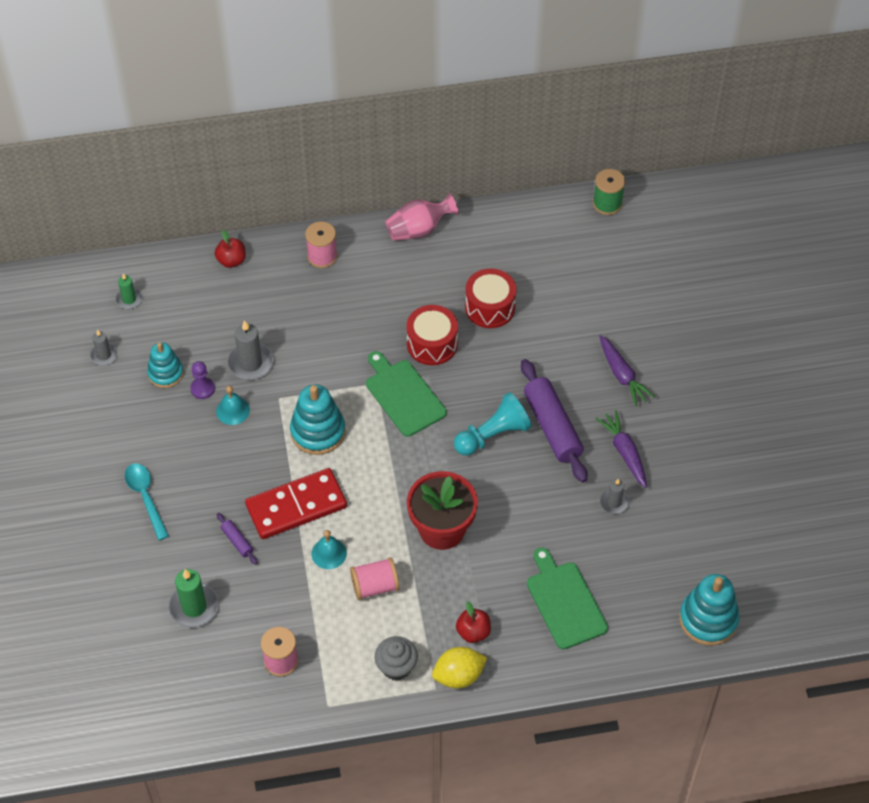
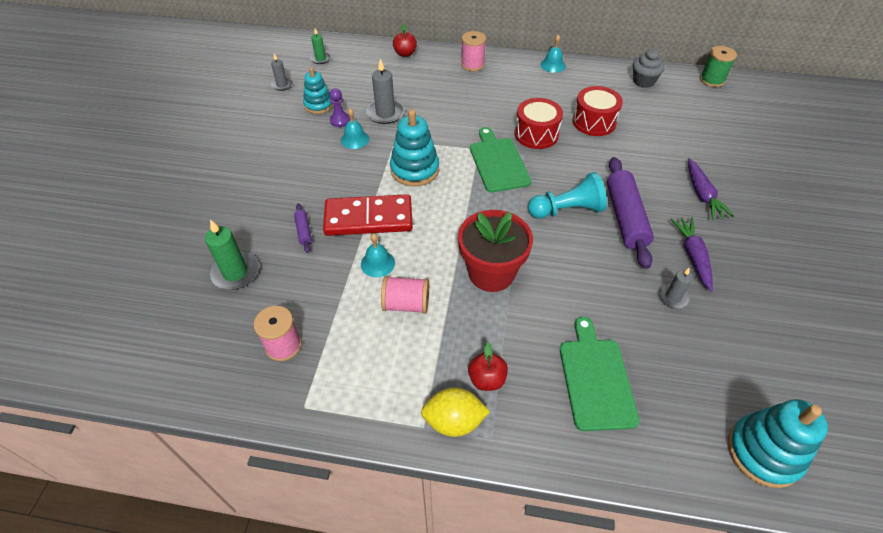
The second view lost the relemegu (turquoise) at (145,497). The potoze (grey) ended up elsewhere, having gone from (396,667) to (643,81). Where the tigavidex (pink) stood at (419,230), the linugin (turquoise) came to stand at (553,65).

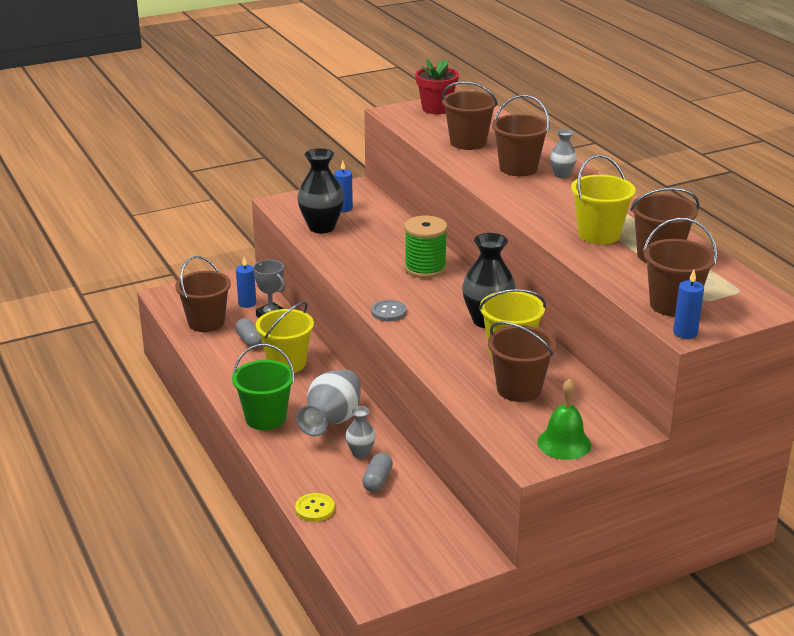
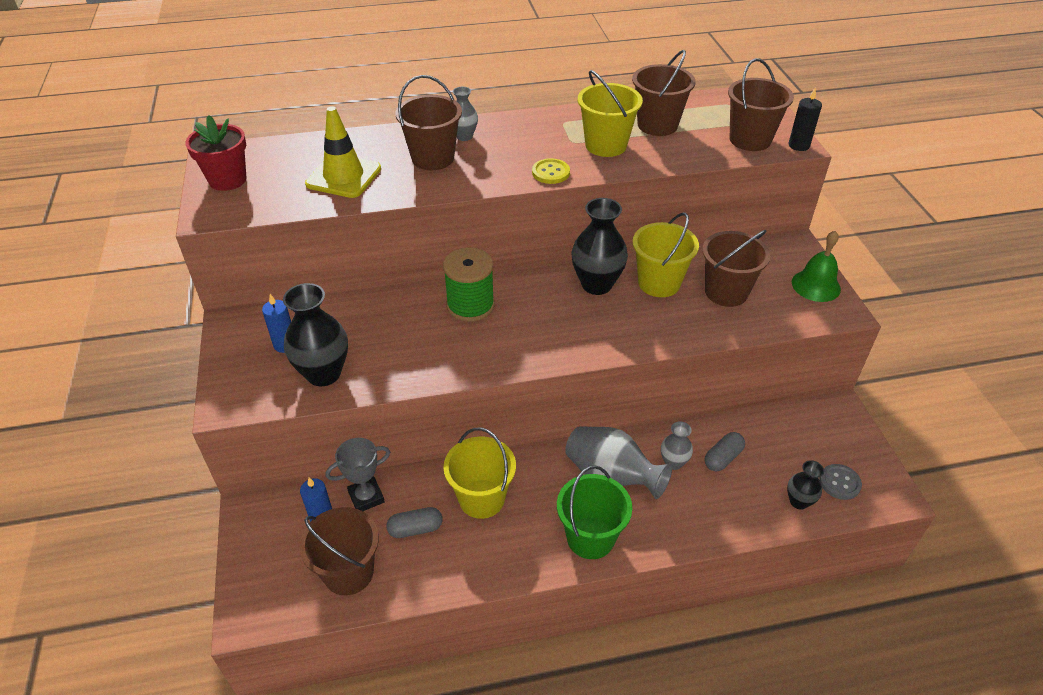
The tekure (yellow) ended up elsewhere, having gone from (315,509) to (550,172). The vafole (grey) at (377,481) ended up facing another way, 75 degrees counterclockwise from before. The tekure (grey) ended up elsewhere, having gone from (388,312) to (839,483). Where the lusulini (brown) stood at (468,142), the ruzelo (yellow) came to stand at (343,176). What was the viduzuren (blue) at (685,333) turned into the viduzuren (black) at (798,145). The second view gained the tigavidex (black) at (798,501).

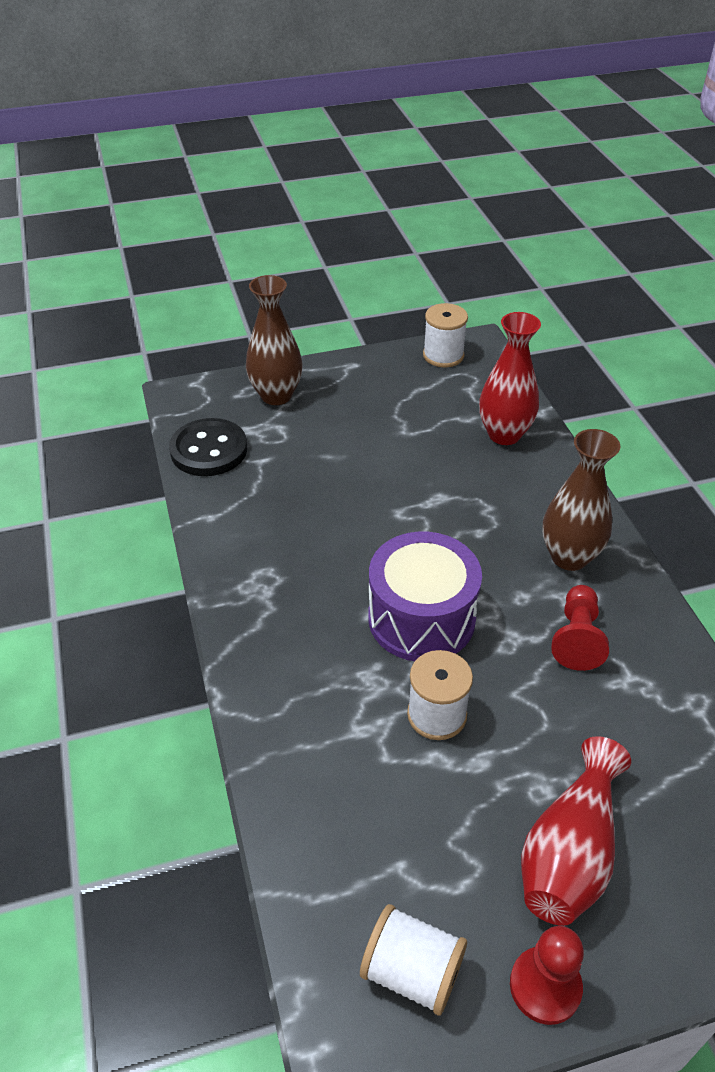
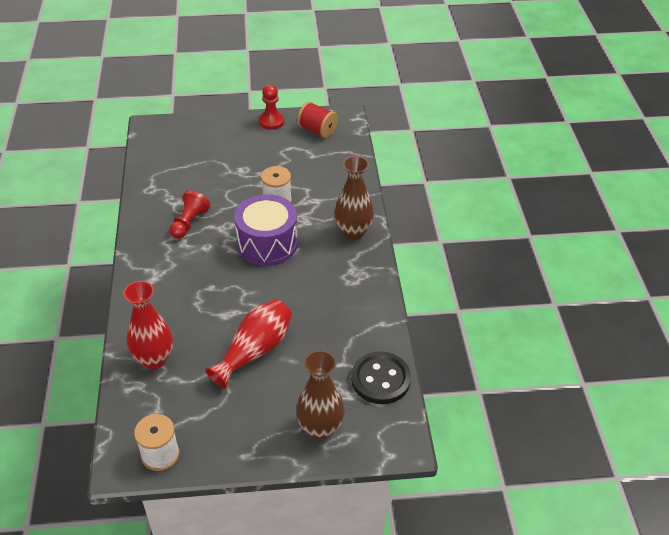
What was the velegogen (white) at (412,971) turned into the velegogen (red) at (317,130). The tigavidex (red) ended up elsewhere, having gone from (569,852) to (255,351). The tigavidex (brown) ended up elsewhere, having gone from (569,557) to (353,232).

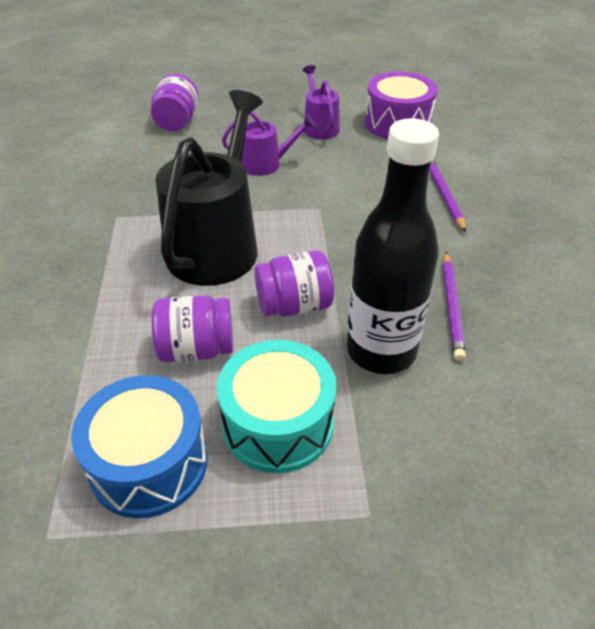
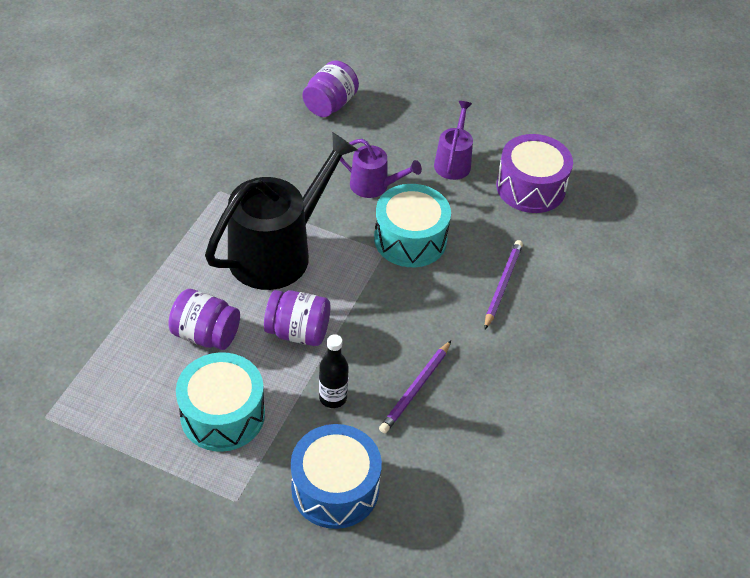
The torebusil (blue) ended up elsewhere, having gone from (149,463) to (335,488). The size of the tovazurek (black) at (381,351) changed by a factor of 0.48. The second view gained the torebusil (turquoise) at (410,239).

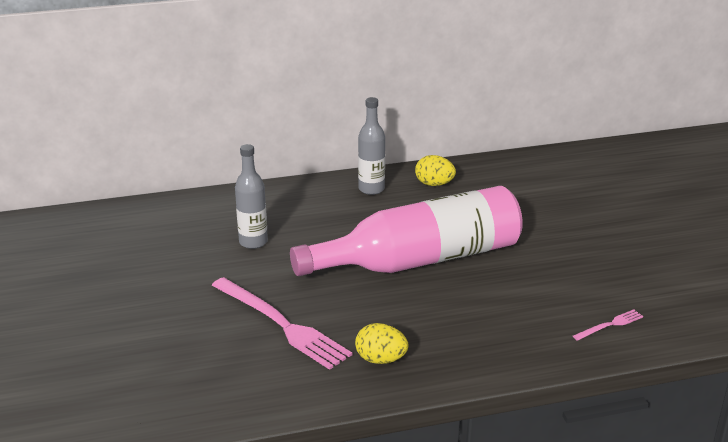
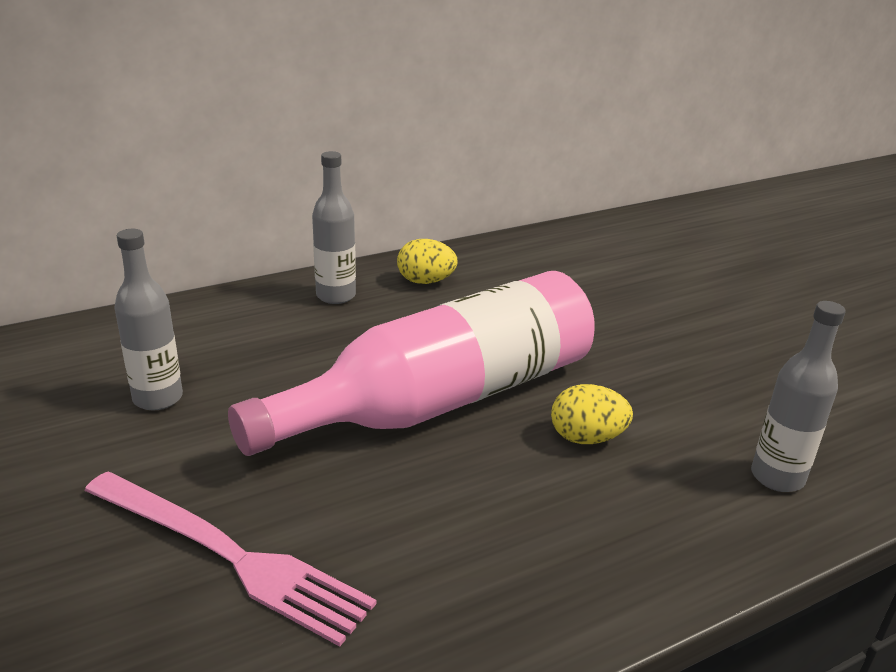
The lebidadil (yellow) ended up elsewhere, having gone from (381,359) to (586,438). Where the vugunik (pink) stood at (610,325), the tovazurek (grey) came to stand at (777,477).

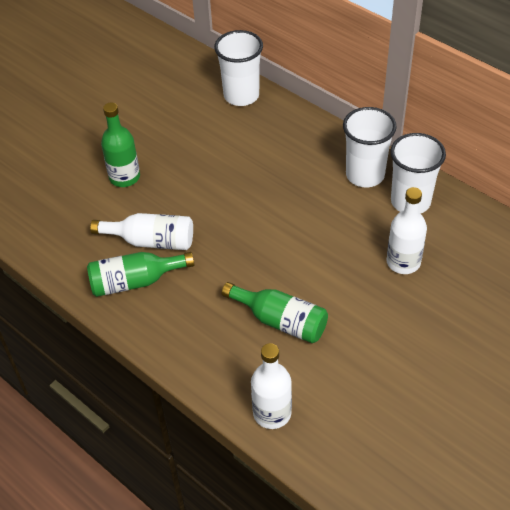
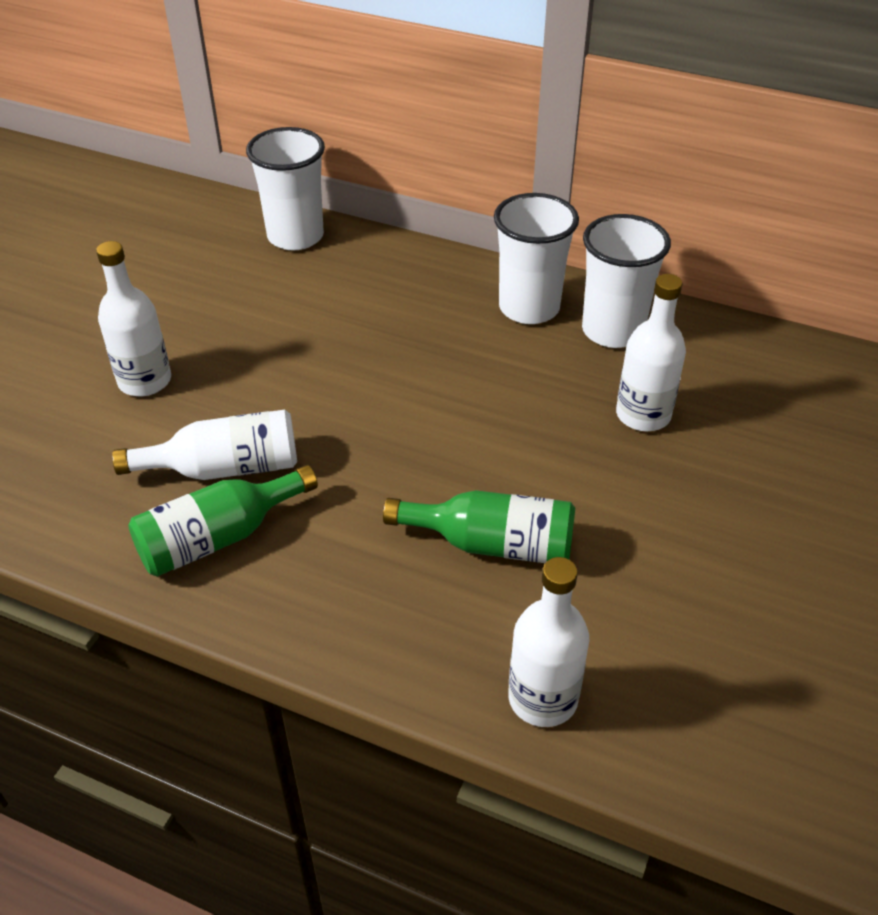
What was the tovazurek (green) at (124,177) turned into the tovazurek (white) at (145,381).

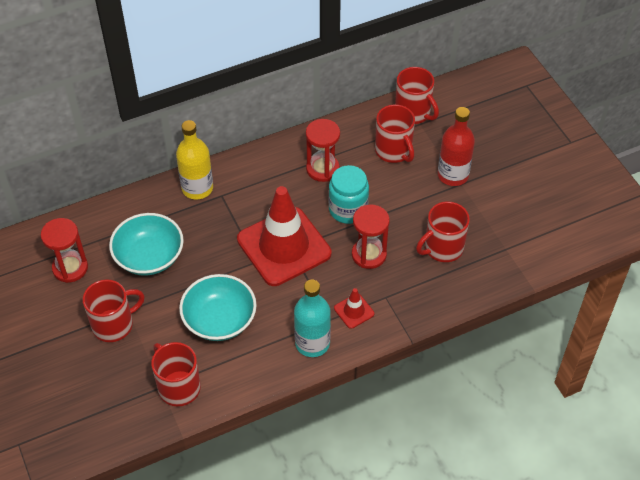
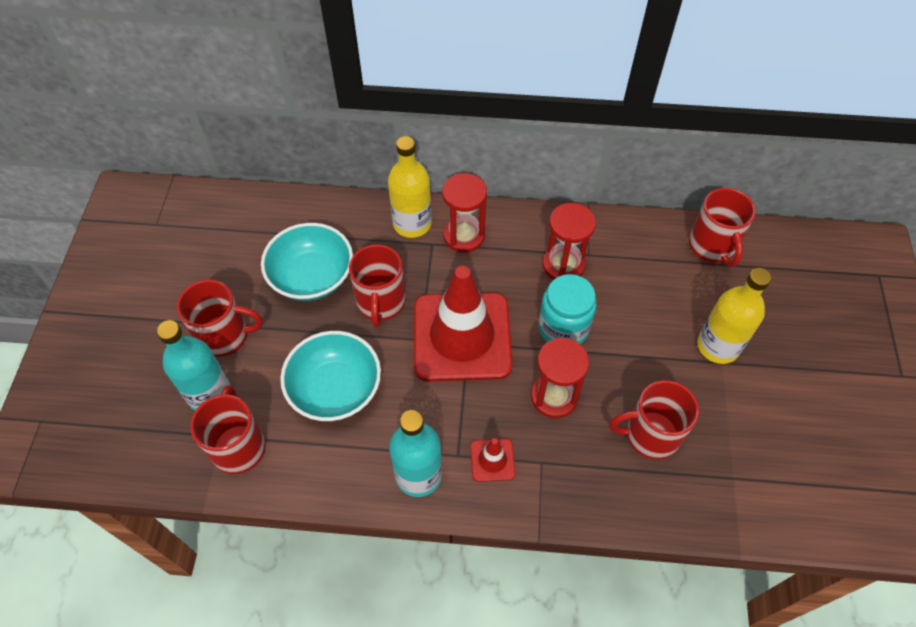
The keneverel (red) ended up elsewhere, having gone from (70,268) to (464,236). The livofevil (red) ended up elsewhere, having gone from (394,151) to (381,303). What was the tovazurek (red) at (453,175) turned into the tovazurek (yellow) at (718,346). The second view gained the tovazurek (turquoise) at (210,394).

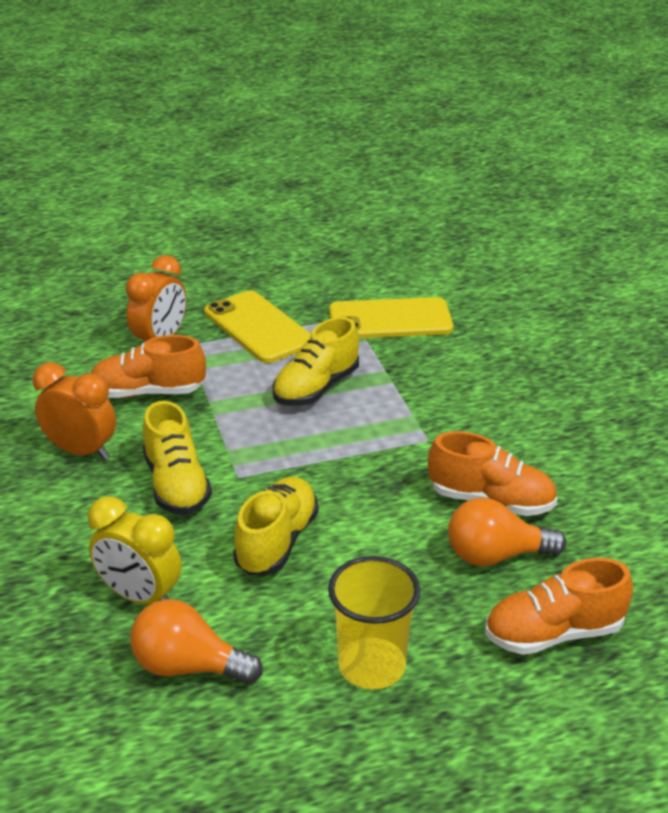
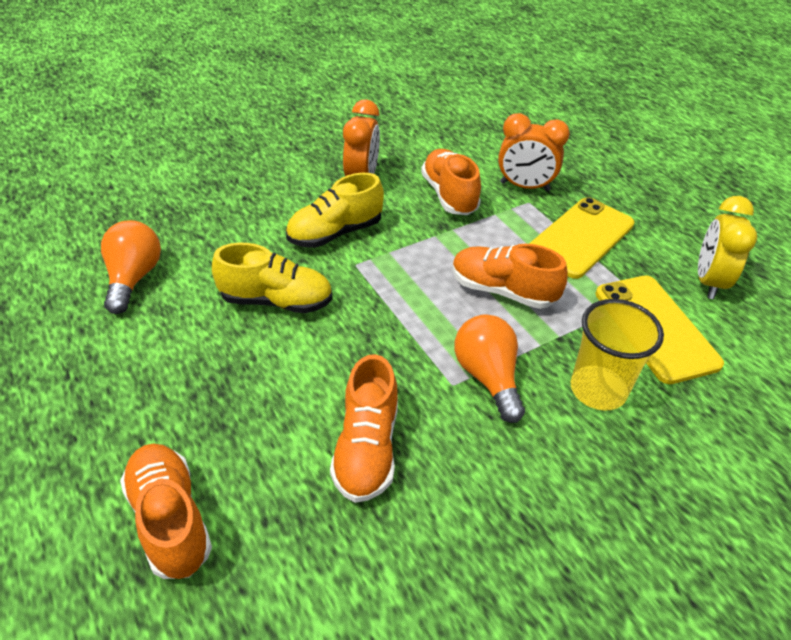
The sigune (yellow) ended up elsewhere, having gone from (140,596) to (708,282). What was the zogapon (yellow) at (316,388) turned into the zogapon (orange) at (502,291). The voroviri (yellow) ended up elsewhere, having gone from (372,666) to (598,390). The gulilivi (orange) ended up elsewhere, having gone from (495,555) to (487,377).

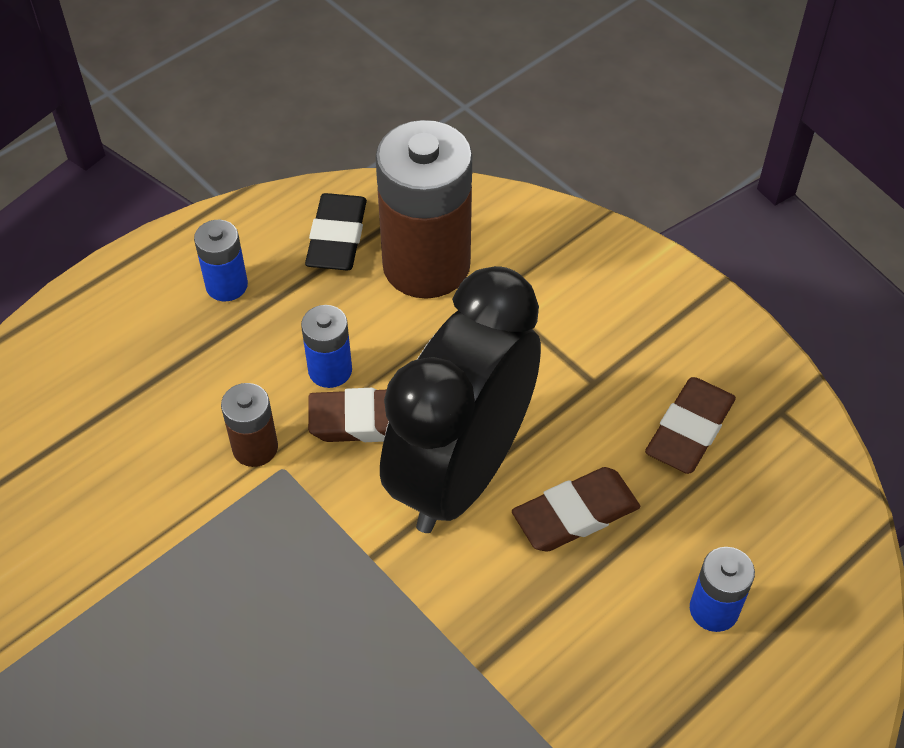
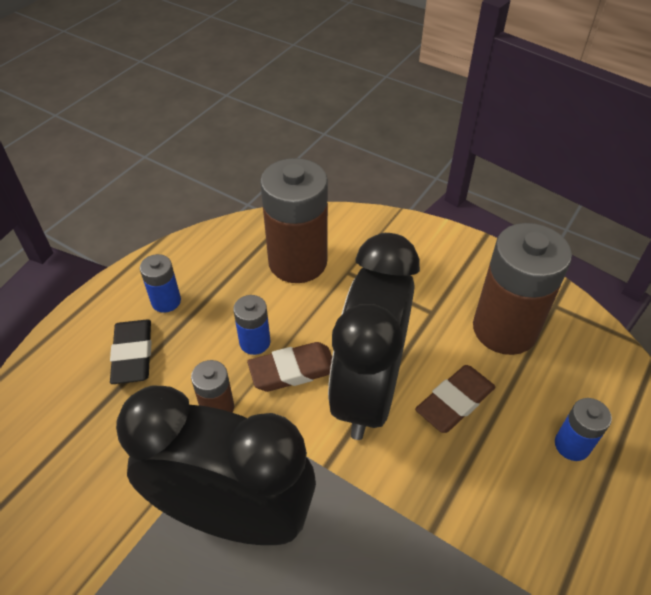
The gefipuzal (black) ended up elsewhere, having gone from (337,237) to (133,354). Where the gefipuzal (brown) stood at (689,430), the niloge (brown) came to stand at (504,329). The second view gained the sigune (black) at (233,515).

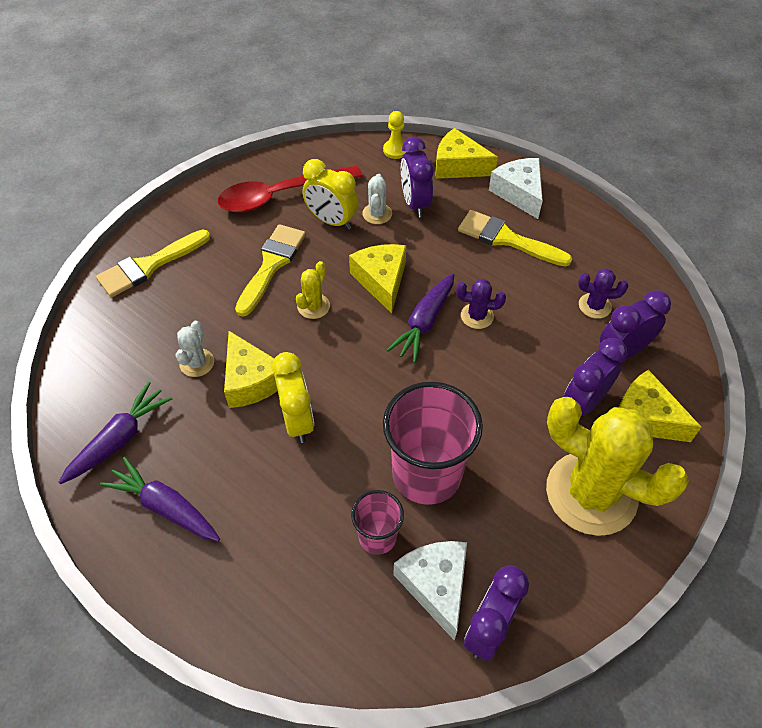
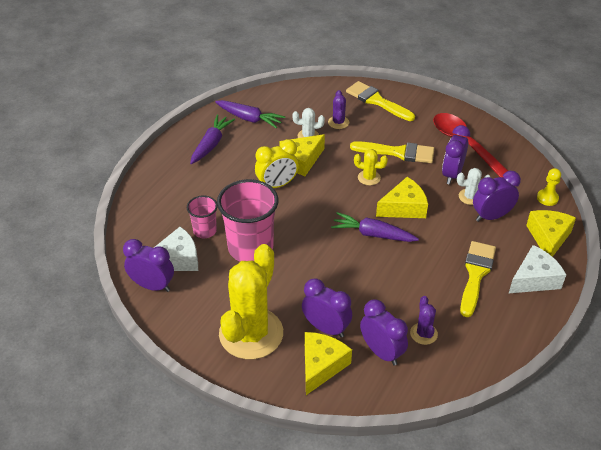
What was the sigune (yellow) at (332,221) turned into the sigune (purple) at (452,174). The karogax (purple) ended up elsewhere, having gone from (477,316) to (338,122).

